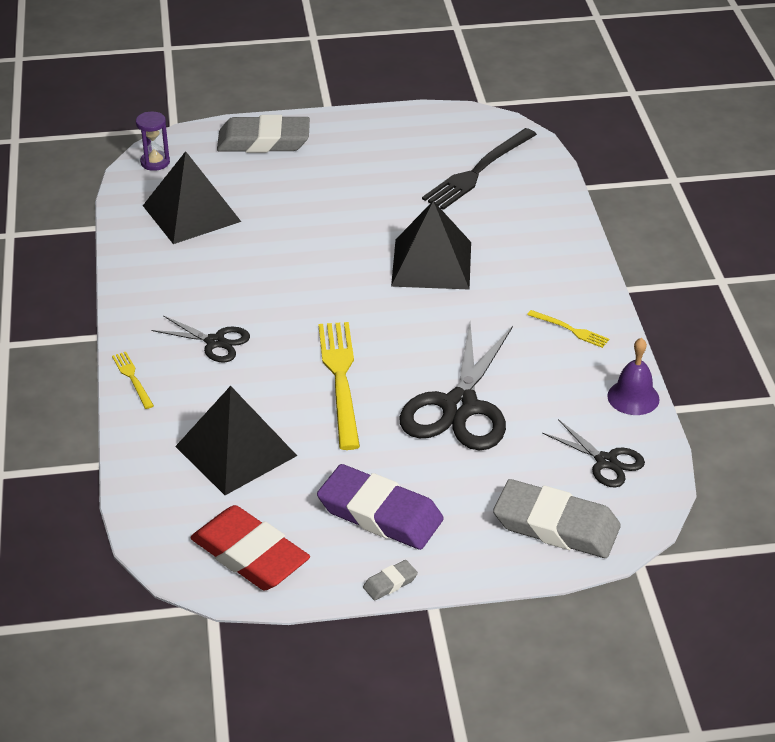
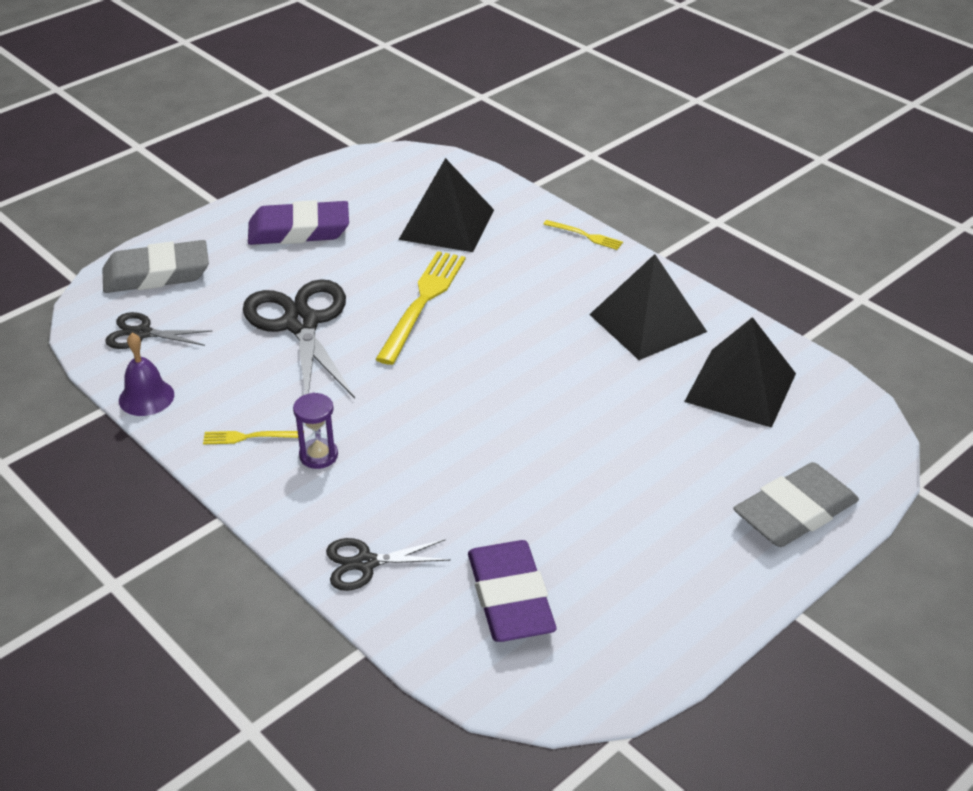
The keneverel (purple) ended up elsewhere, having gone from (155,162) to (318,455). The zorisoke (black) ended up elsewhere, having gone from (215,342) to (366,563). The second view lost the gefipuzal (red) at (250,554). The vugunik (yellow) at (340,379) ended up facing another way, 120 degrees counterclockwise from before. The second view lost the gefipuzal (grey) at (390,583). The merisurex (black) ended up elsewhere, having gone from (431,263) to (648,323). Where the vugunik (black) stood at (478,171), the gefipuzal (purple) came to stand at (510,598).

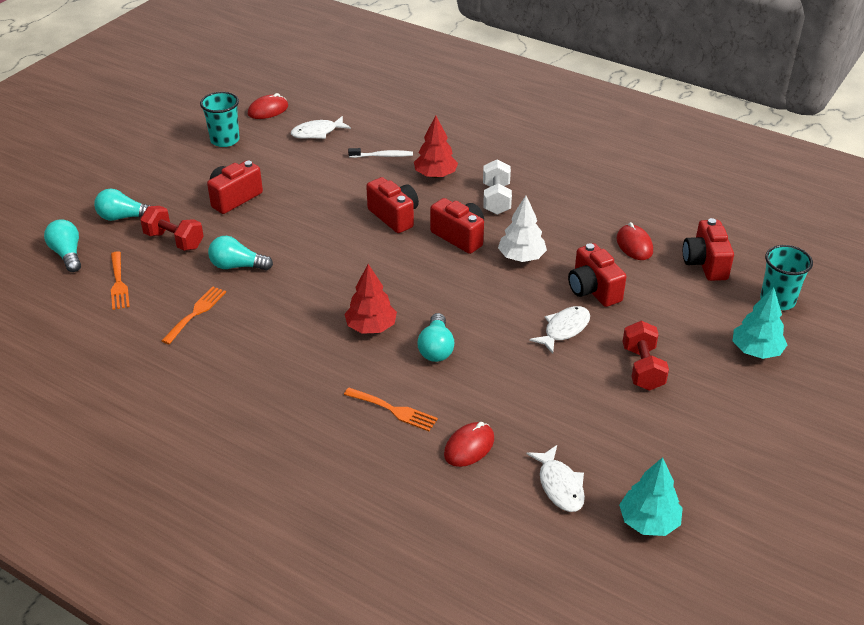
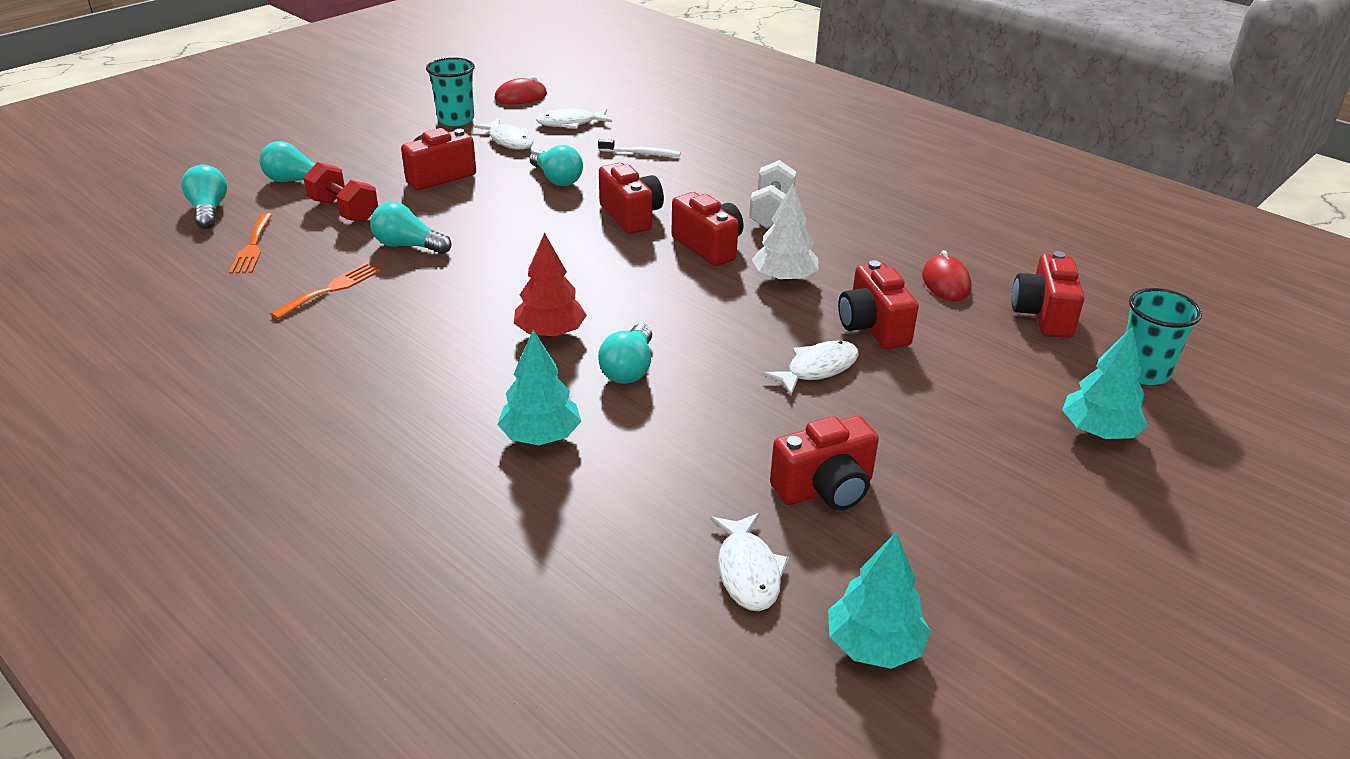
Where the vugunik (orange) stood at (394,410), the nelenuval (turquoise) came to stand at (540,436). The second view lost the nelenuval (red) at (435,175). The second view lost the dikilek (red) at (469,447). The second view lost the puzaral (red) at (642,368). The second view gained the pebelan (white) at (509,141). The second view gained the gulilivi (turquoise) at (557,179). The second view gained the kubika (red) at (825,489).

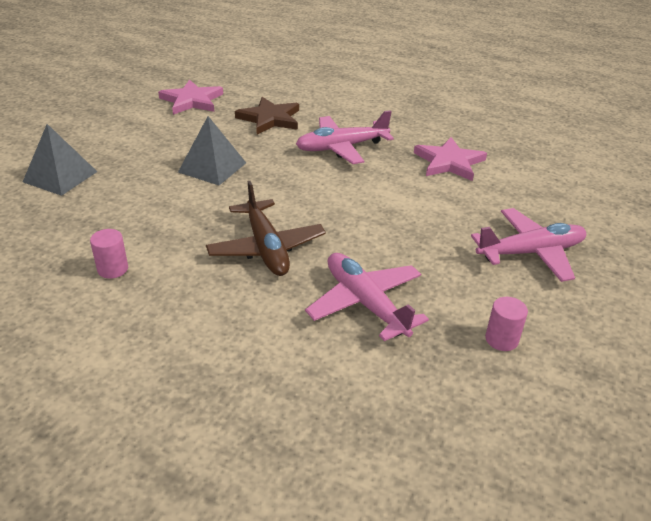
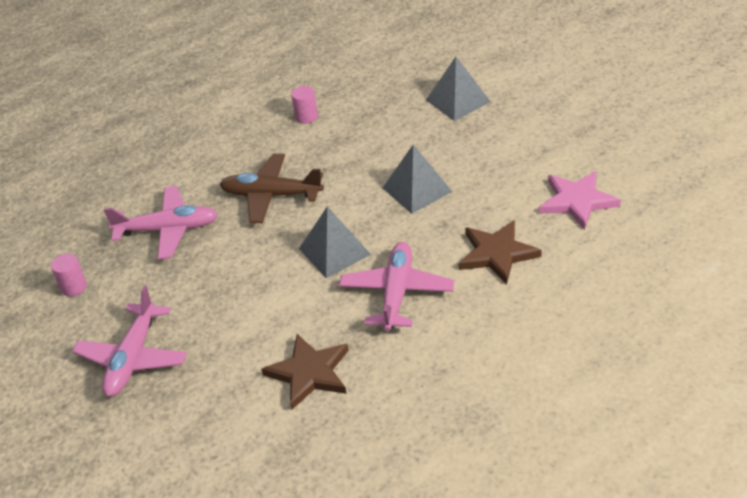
What was the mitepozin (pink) at (449,162) turned into the mitepozin (brown) at (309,373). The second view gained the merisurex (grey) at (334,251).

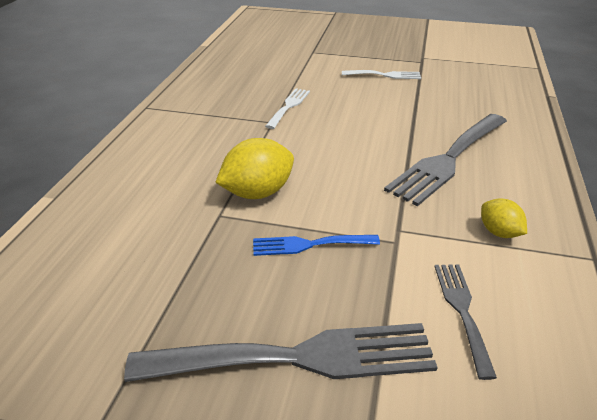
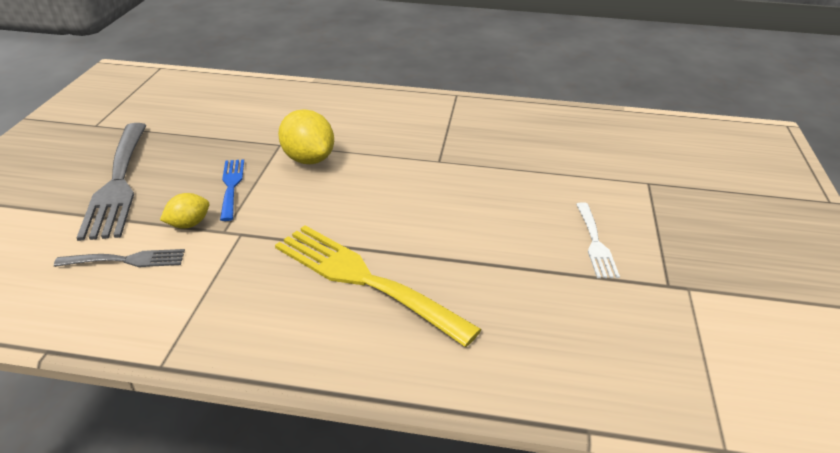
The second view lost the vugunik (white) at (289,106). What was the vugunik (grey) at (448,160) turned into the vugunik (yellow) at (364,279). The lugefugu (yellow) ended up elsewhere, having gone from (499,232) to (188,224).

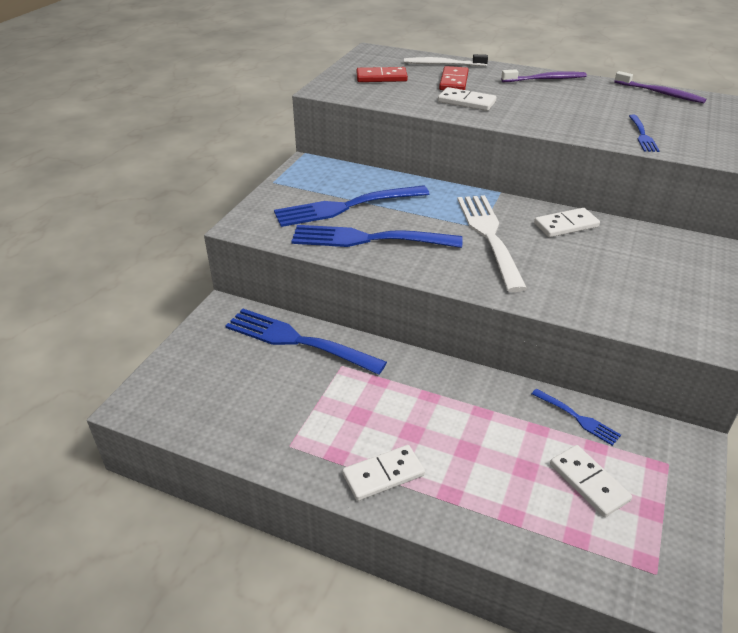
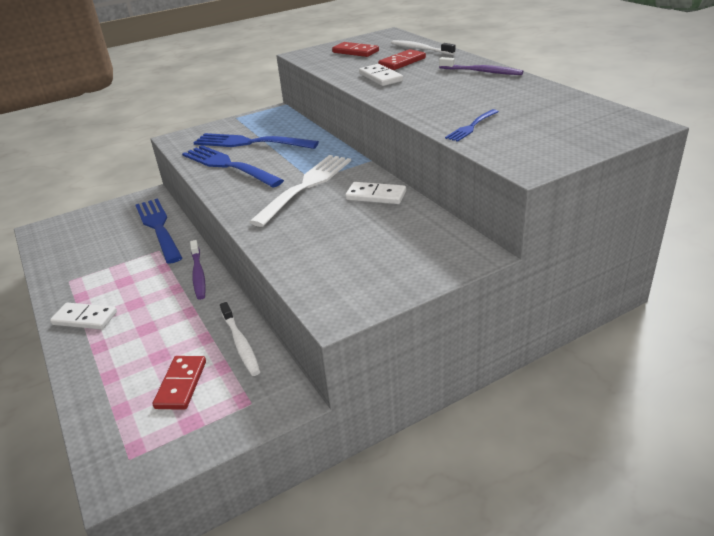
Where the vugunik (blue) stood at (577,418), the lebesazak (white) came to stand at (240,344). What was the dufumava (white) at (588,482) turned into the dufumava (red) at (181,384). The lebesazak (purple) ended up elsewhere, having gone from (660,93) to (198,274).

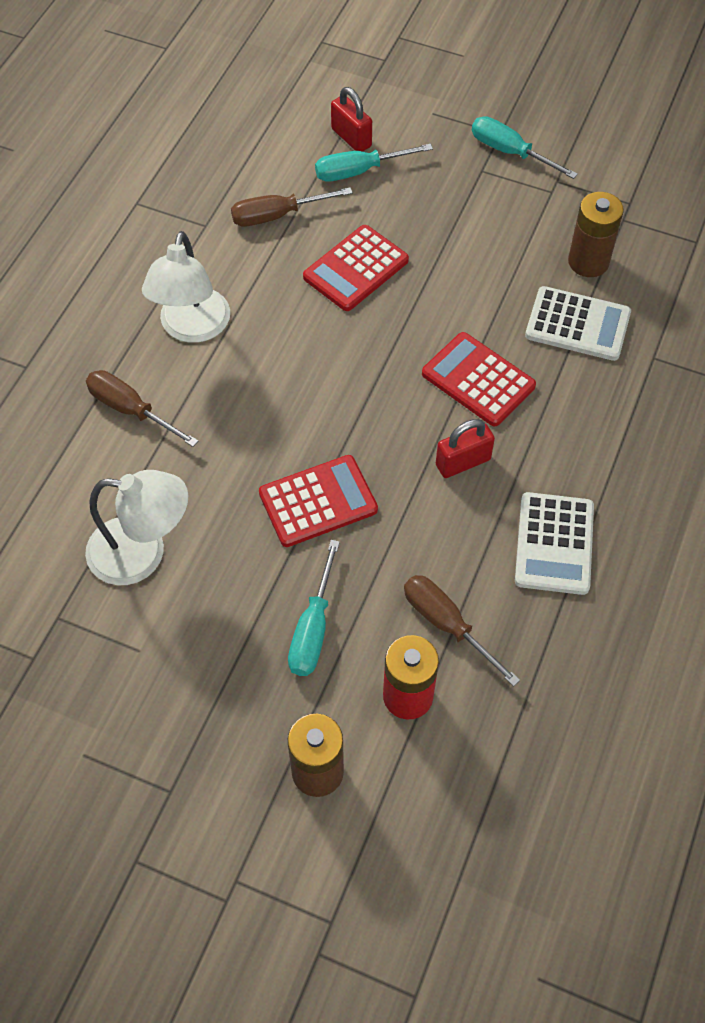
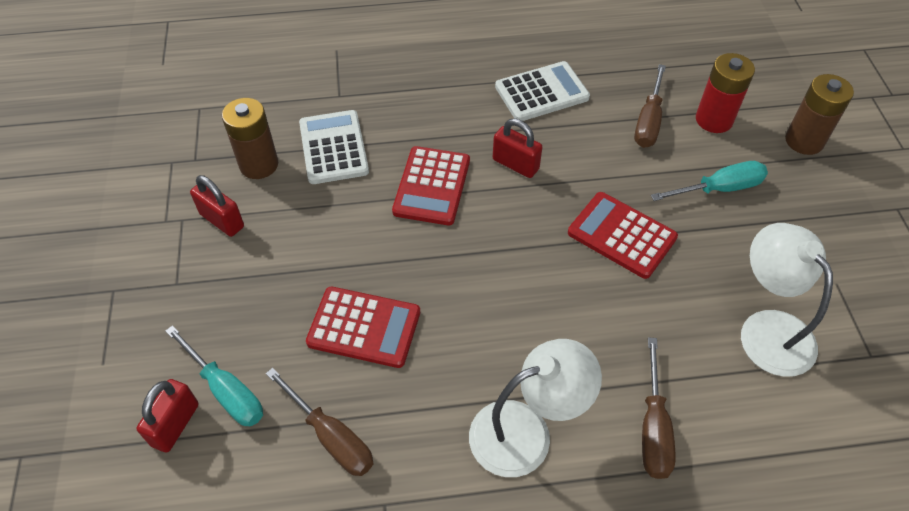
The second view lost the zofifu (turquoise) at (510,152). The second view gained the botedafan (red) at (222,220).

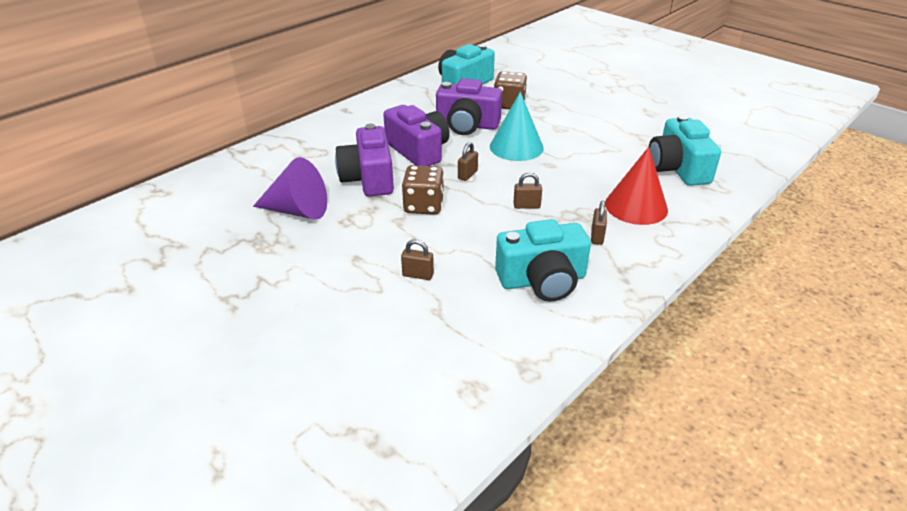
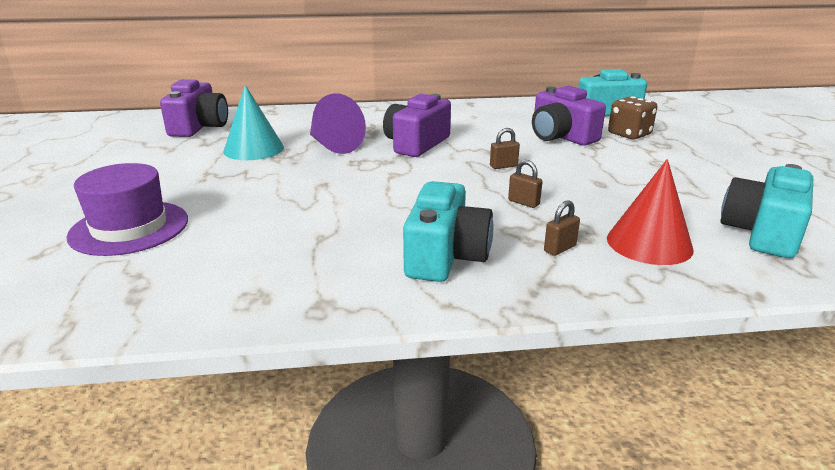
The kubika (purple) ended up elsewhere, having gone from (418,151) to (199,127). The second view lost the botedafan (brown) at (418,275). The second view lost the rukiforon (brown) at (423,206). The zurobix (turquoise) ended up elsewhere, having gone from (516,147) to (254,149). The kubika (turquoise) at (542,280) ended up facing another way, 105 degrees counterclockwise from before. The second view gained the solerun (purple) at (129,228).

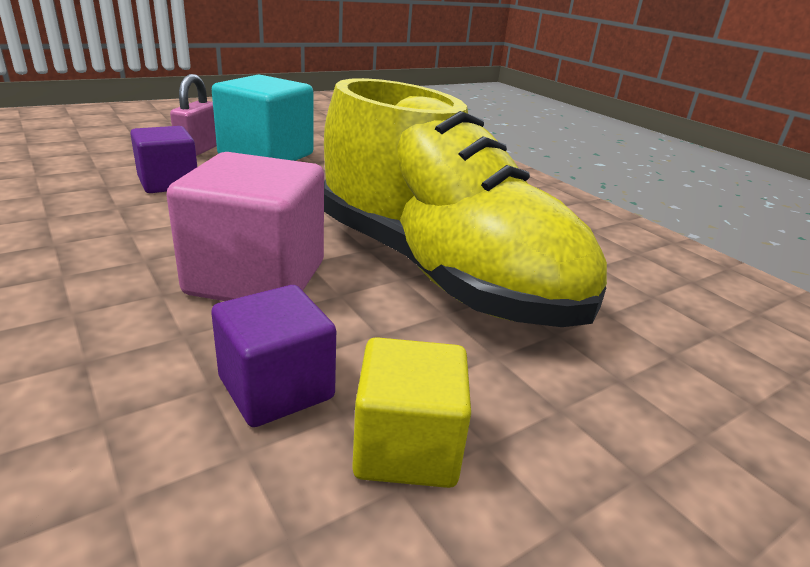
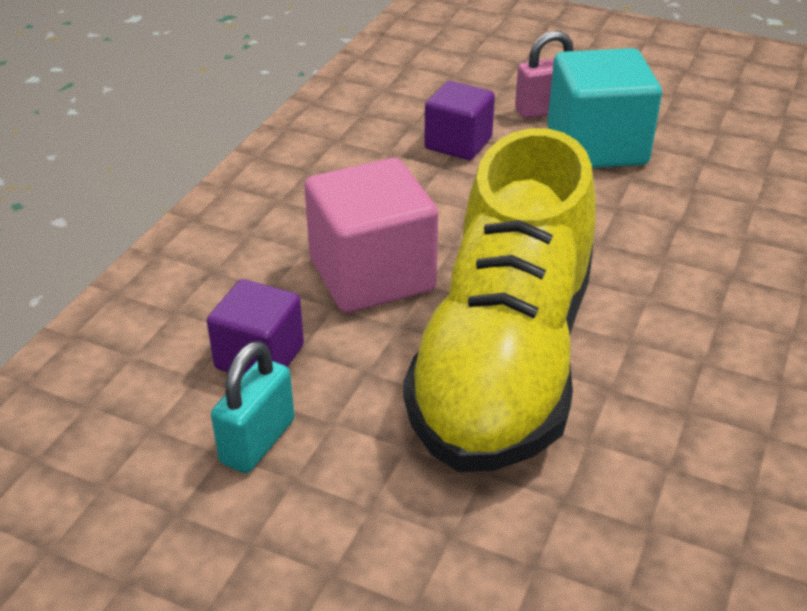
Where the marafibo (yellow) stood at (407,447), the botedafan (turquoise) came to stand at (257,441).

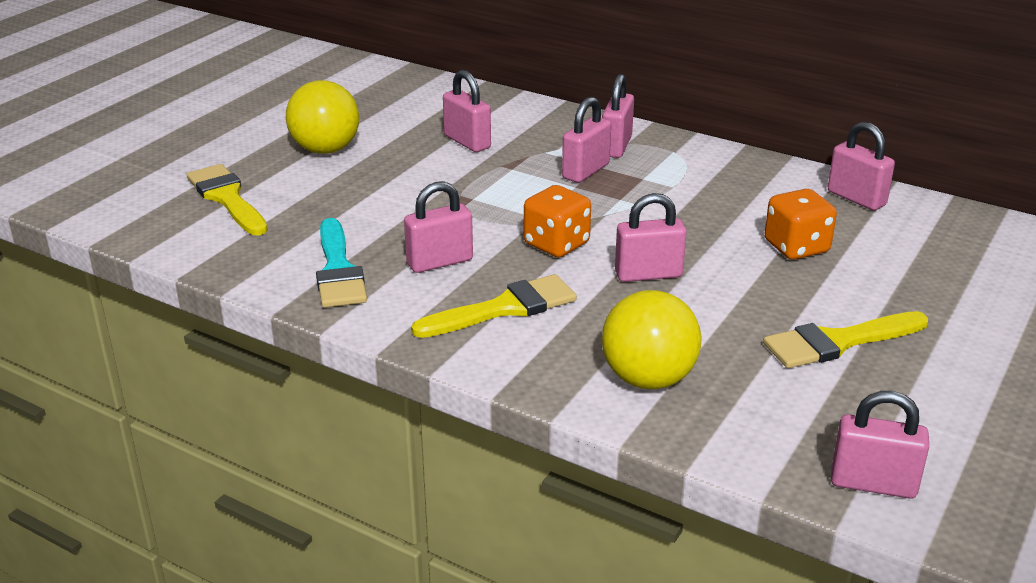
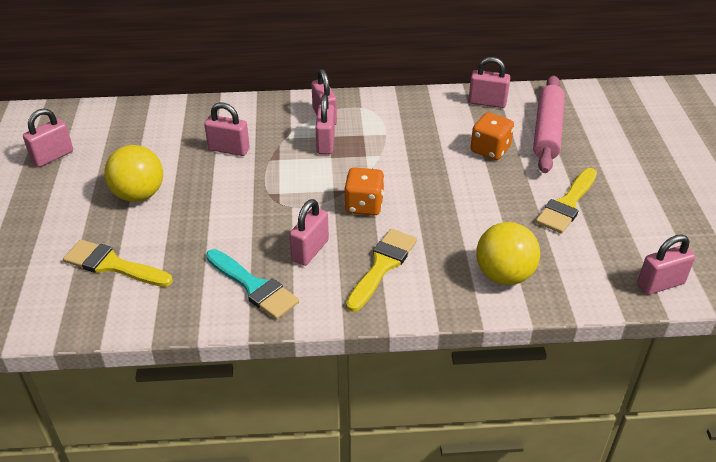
The botedafan (pink) ended up elsewhere, having gone from (648,274) to (53,157). The second view gained the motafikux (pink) at (547,131).

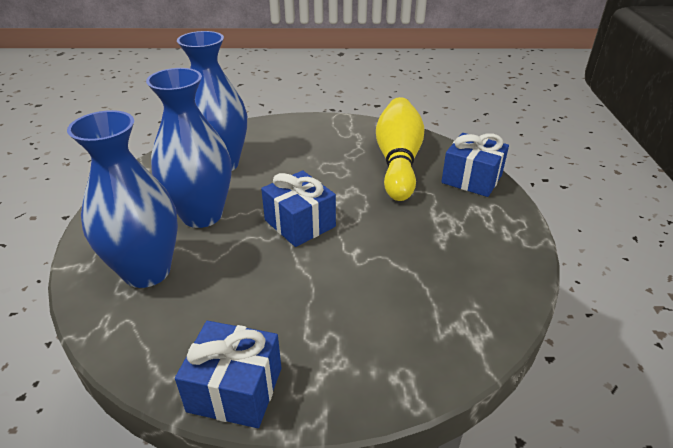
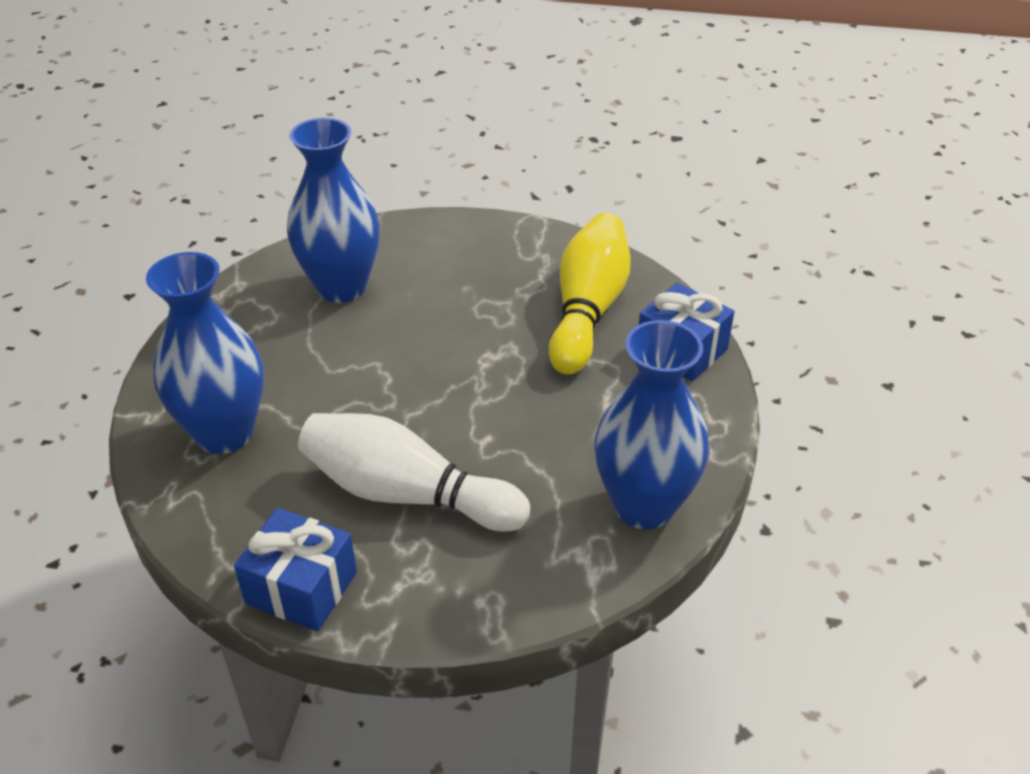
The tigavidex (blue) ended up elsewhere, having gone from (202,215) to (644,505). The second view lost the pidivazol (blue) at (300,223). The second view gained the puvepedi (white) at (407,494).

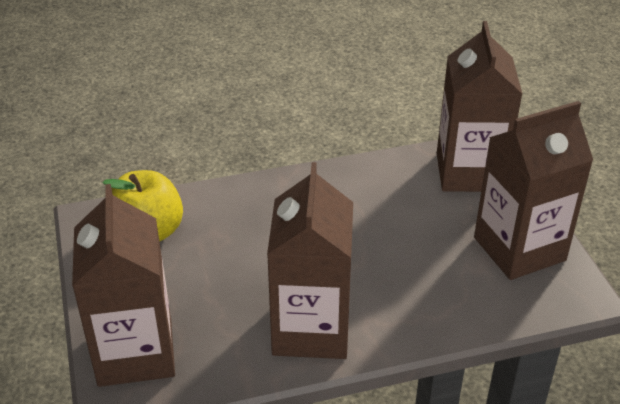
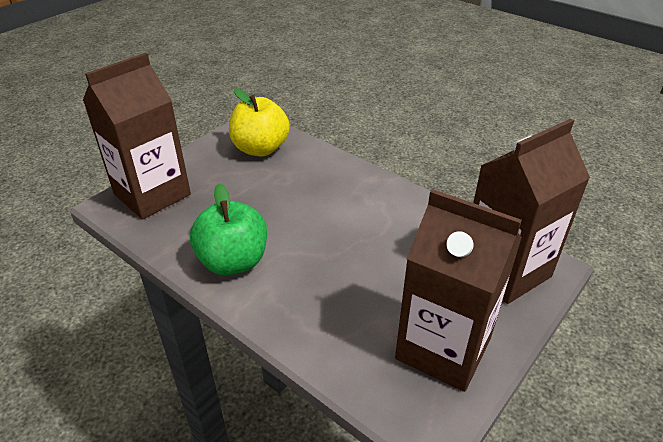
Where the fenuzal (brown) stood at (311,329), the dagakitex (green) came to stand at (233,261).

